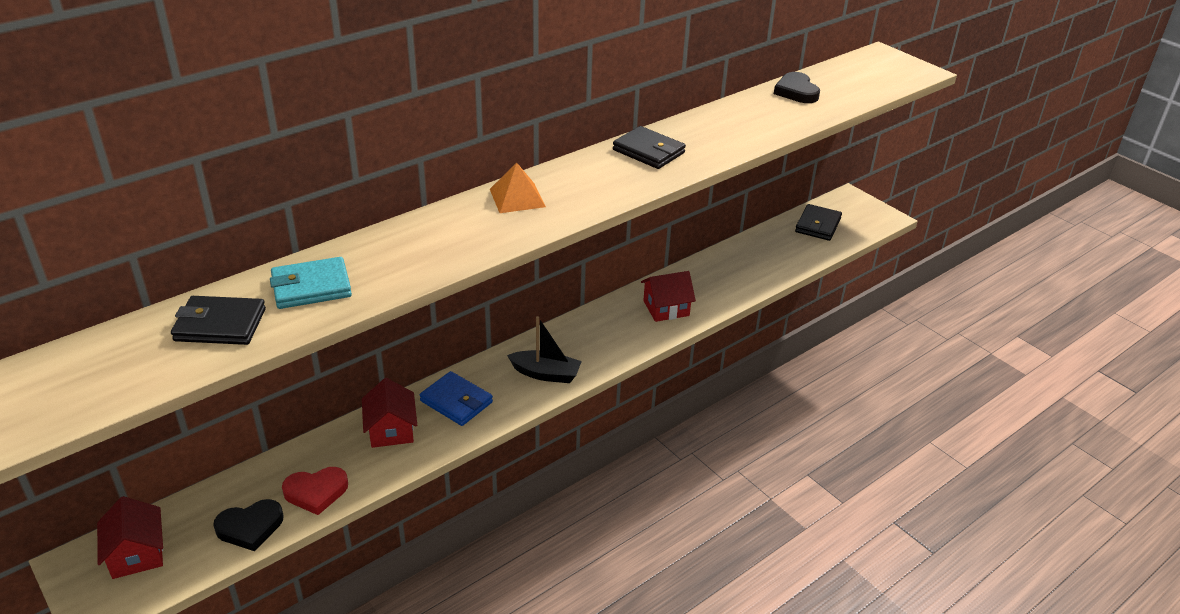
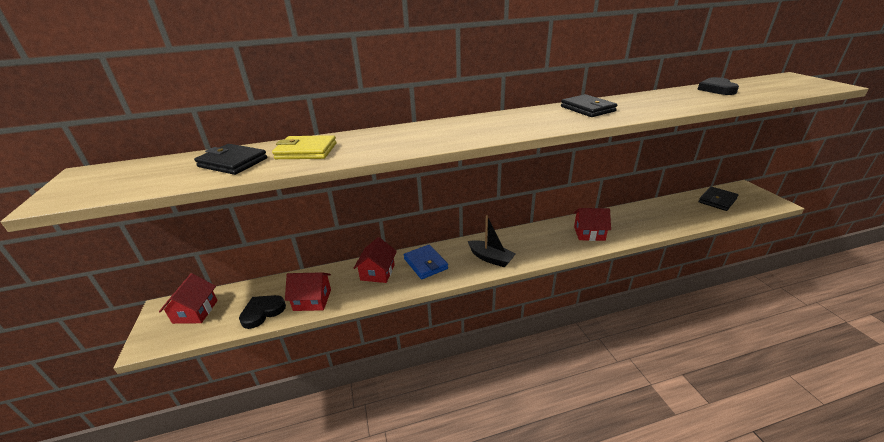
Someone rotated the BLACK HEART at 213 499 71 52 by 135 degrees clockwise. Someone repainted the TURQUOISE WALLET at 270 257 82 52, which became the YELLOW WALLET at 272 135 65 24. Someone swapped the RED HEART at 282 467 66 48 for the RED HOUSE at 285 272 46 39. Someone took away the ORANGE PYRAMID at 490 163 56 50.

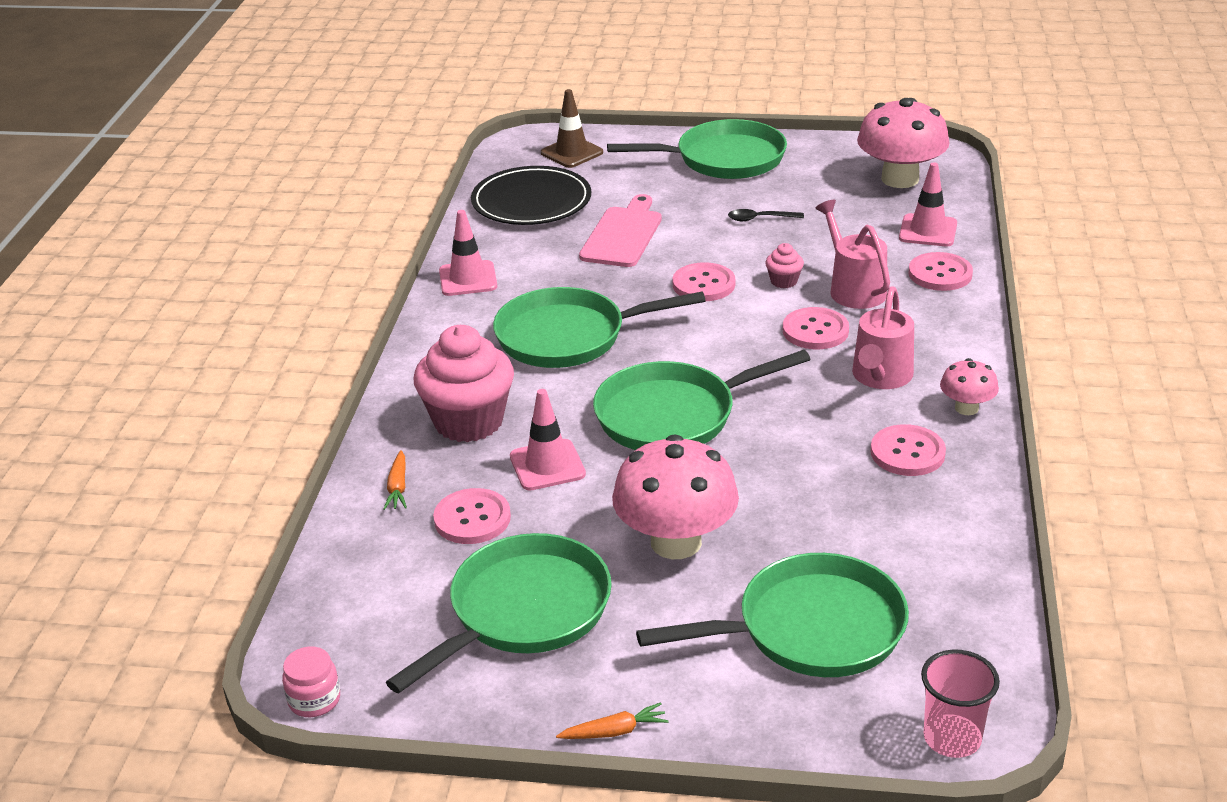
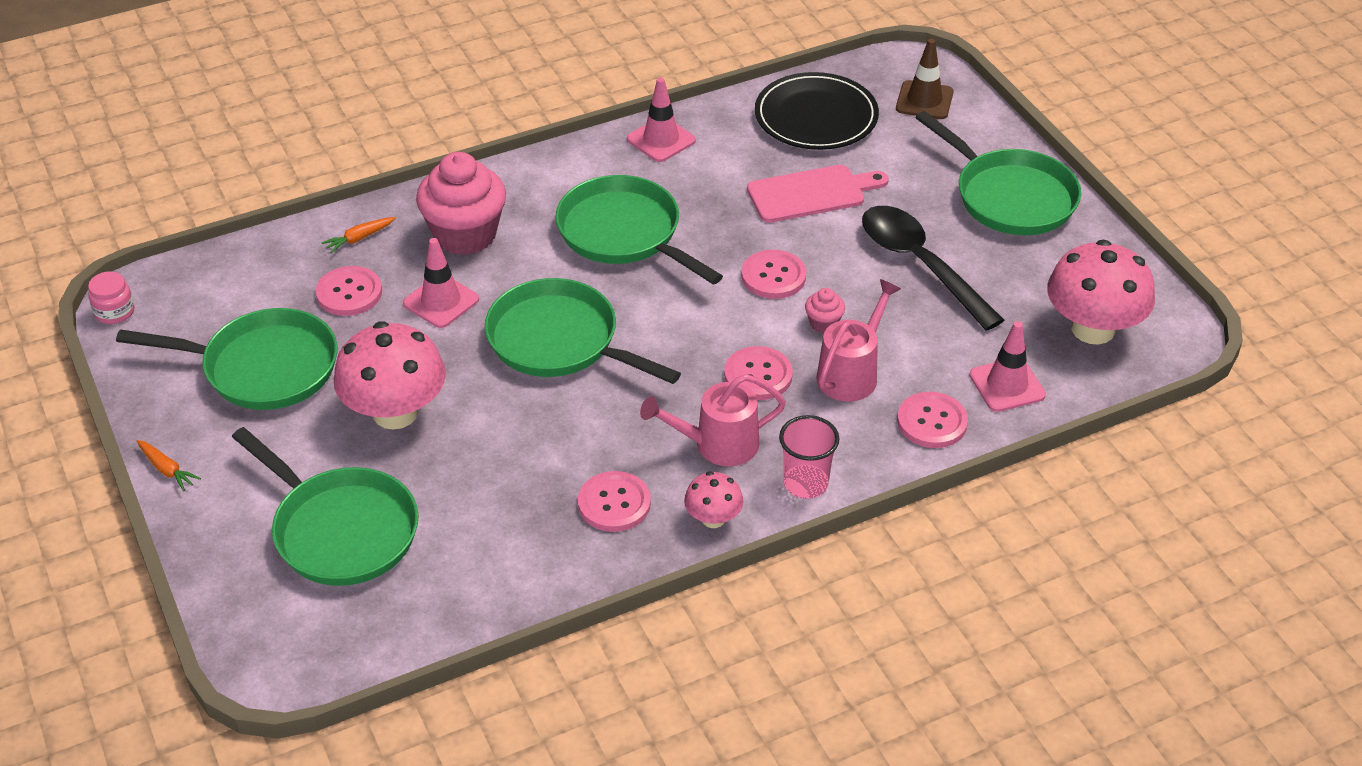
Someone scaled the BLACK SPOON at 728 209 76 12 by 2.37. Someone carried the PINK CUP from 921 650 79 108 to 779 415 61 84.

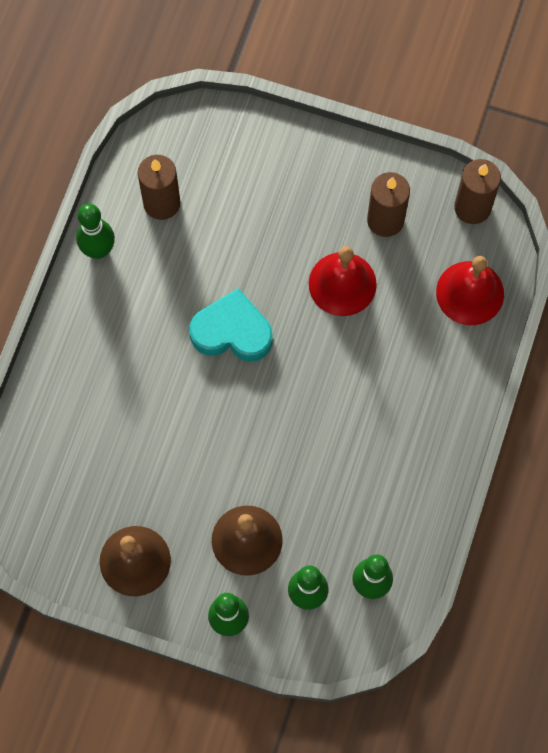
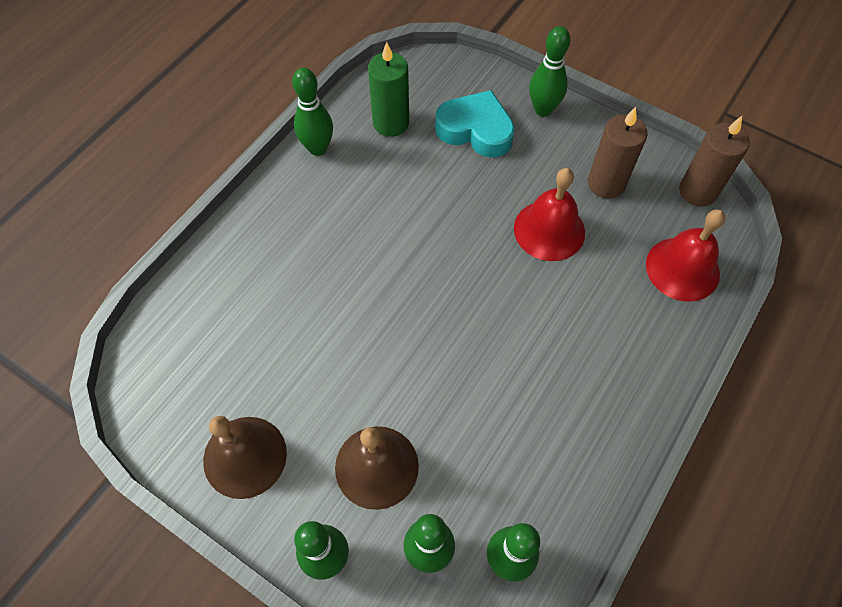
Someone repainted the BROWN CANDLE at 138 155 42 65, which became the GREEN CANDLE at 368 42 41 95. Someone carried the TURQUOISE HEART from 189 289 84 73 to 435 90 80 68. Someone put down the GREEN BOWLING PIN at 529 26 42 90.

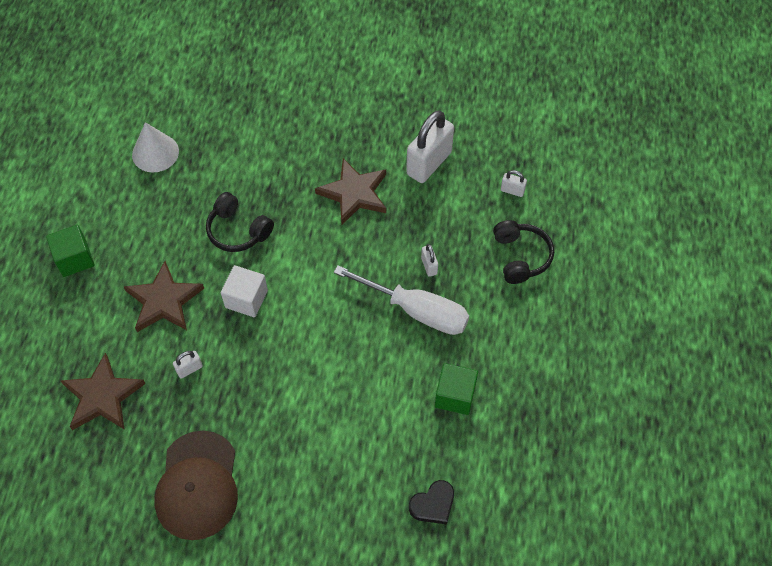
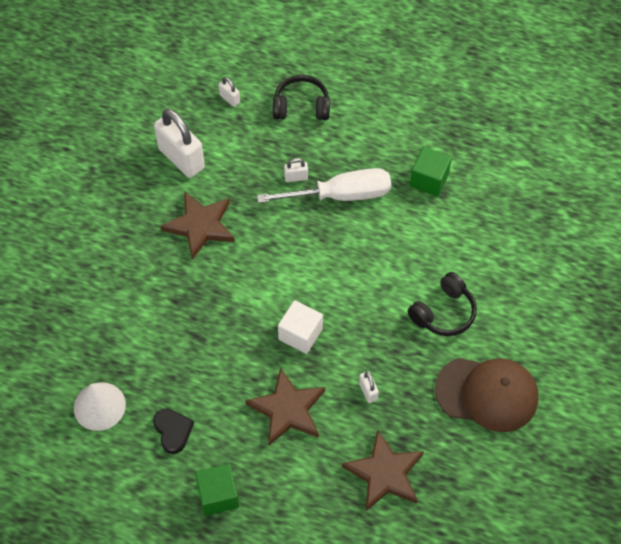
Someone carried the BLACK HEADPHONES from 206 192 68 60 to 408 272 69 64. Someone rotated the WHITE SCREWDRIVER at 334 265 135 70 by 45 degrees clockwise. Someone carried the BLACK HEART from 409 480 45 44 to 153 409 41 45. Someone rotated the WHITE PADLOCK at 501 170 26 27 by 75 degrees counterclockwise.

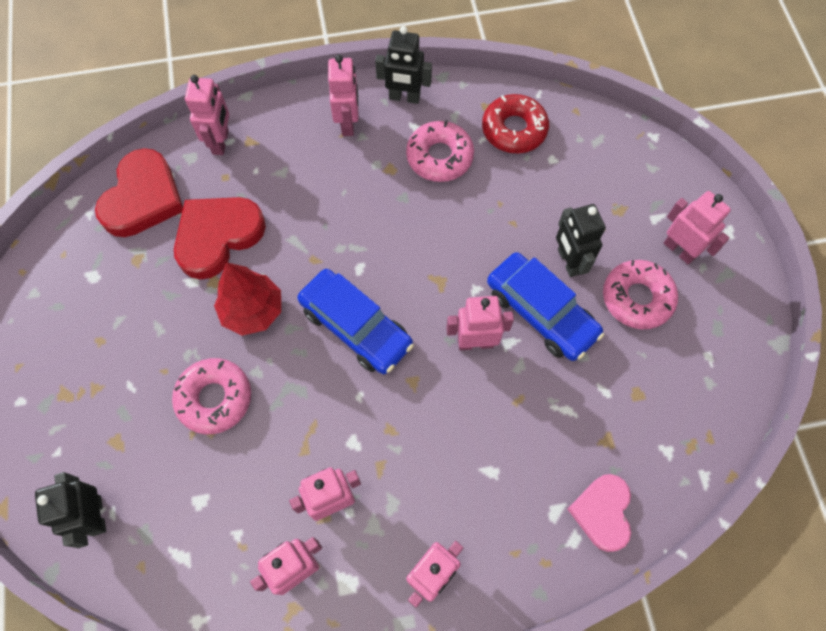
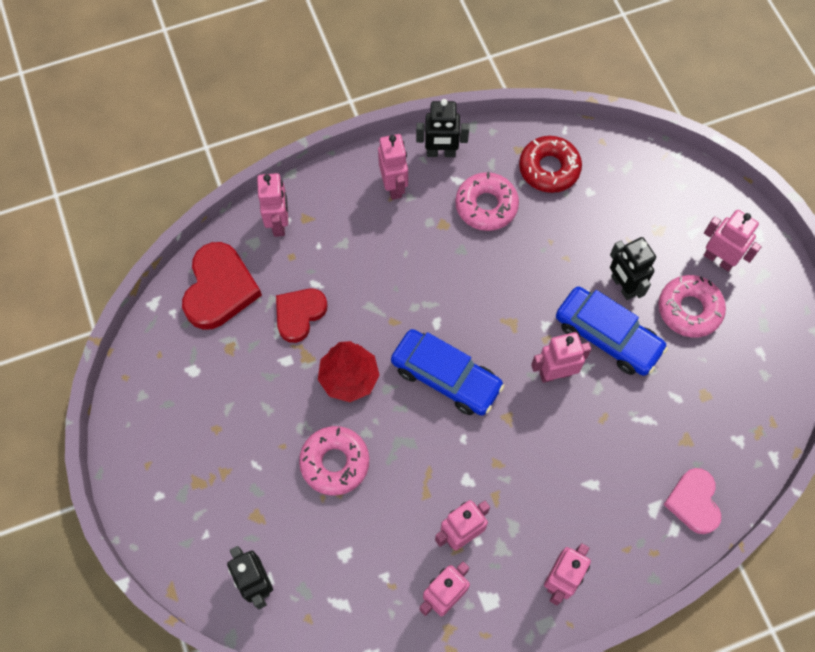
Someone scaled the RED HEART at 174 197 92 83 by 0.66.

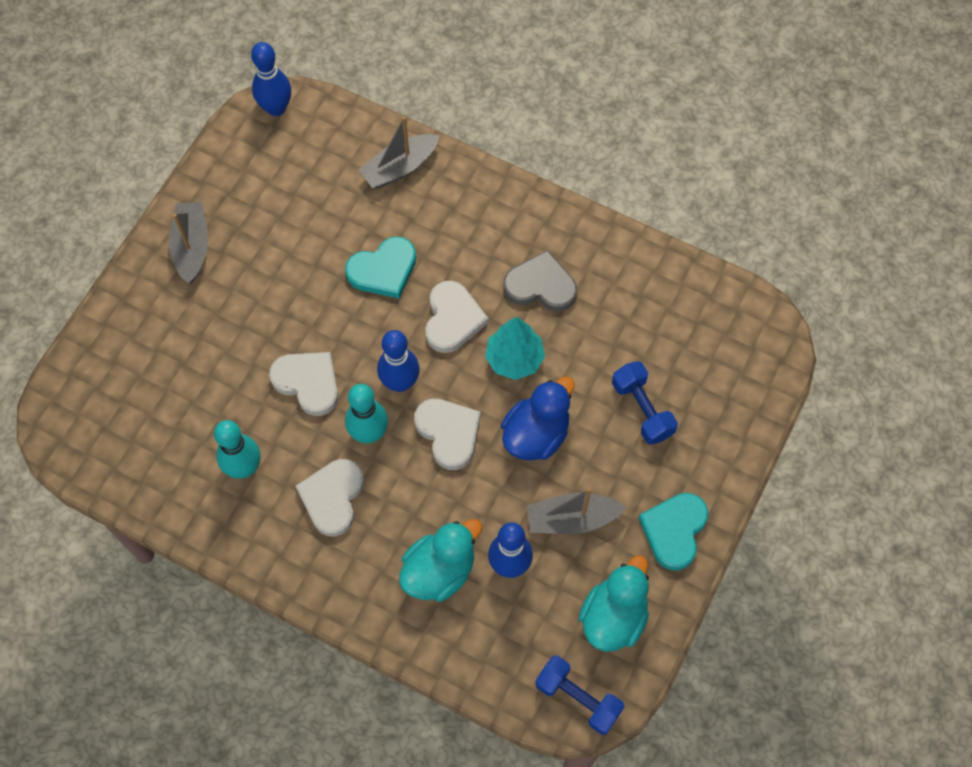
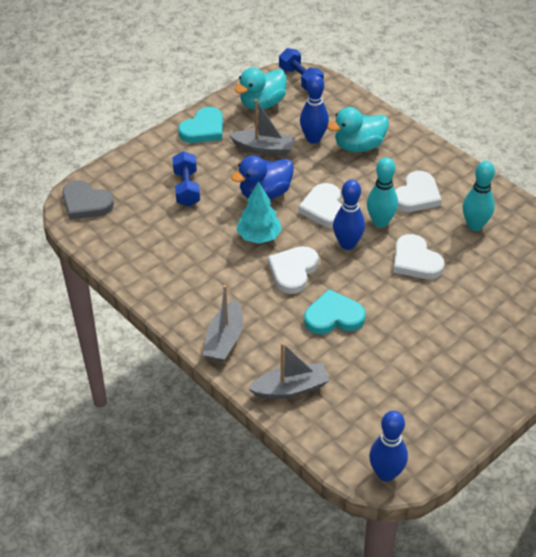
Someone carried the GREY BOAT from 169 202 39 82 to 203 285 40 77. Someone carried the GREY HEART from 504 250 73 61 to 62 180 52 40.

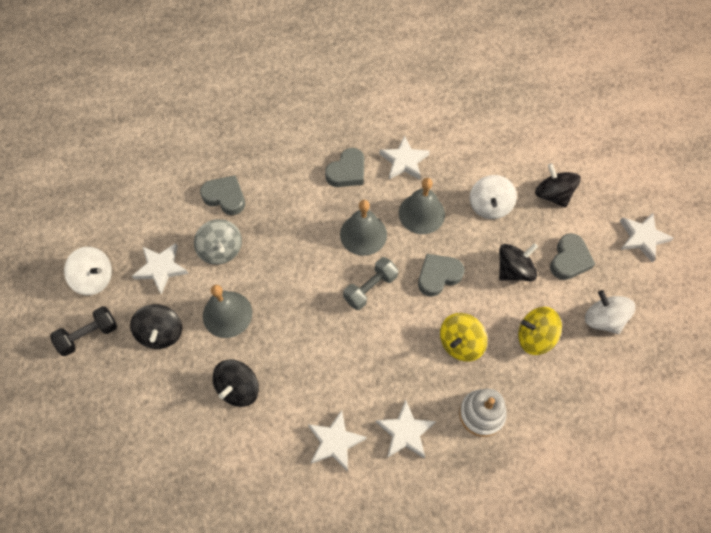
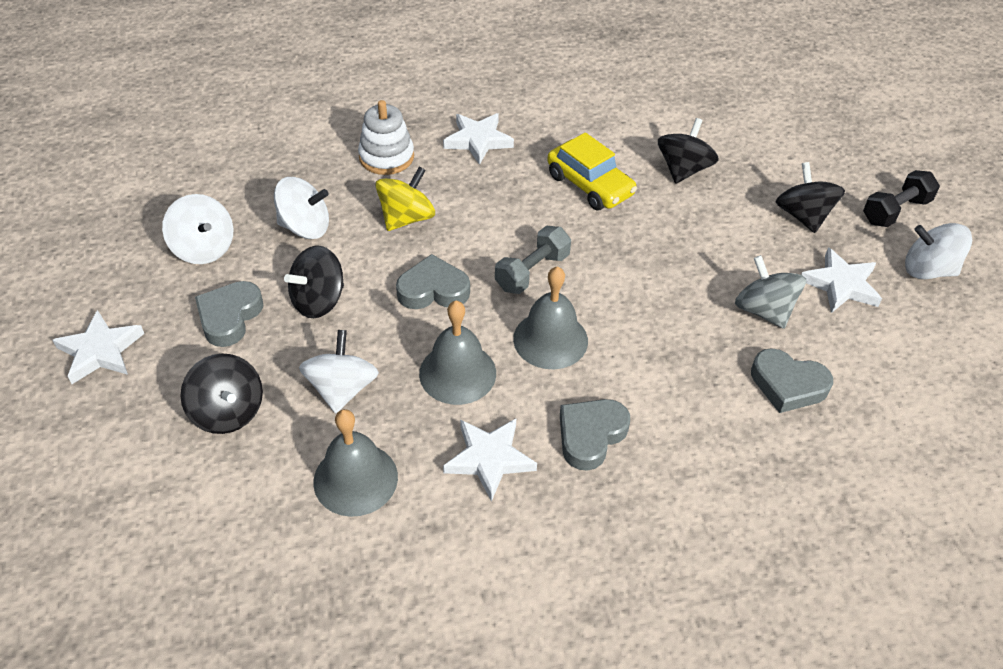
Someone carried the GREY BELL from 203 285 49 53 to 313 409 85 108. Someone took away the WHITE STAR at 308 410 59 62. Someone rotated the GREY HEART at 418 254 46 43 by 150 degrees counterclockwise. Someone repainted the YELLOW SPINNING TOP at 518 307 44 48, which became the WHITE SPINNING TOP at 274 177 55 62. Someone put down the YELLOW CAR at 547 132 90 78.

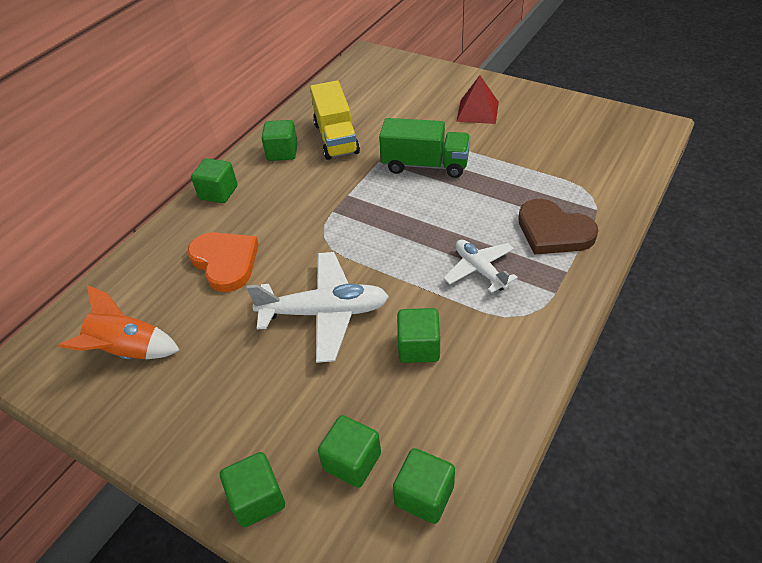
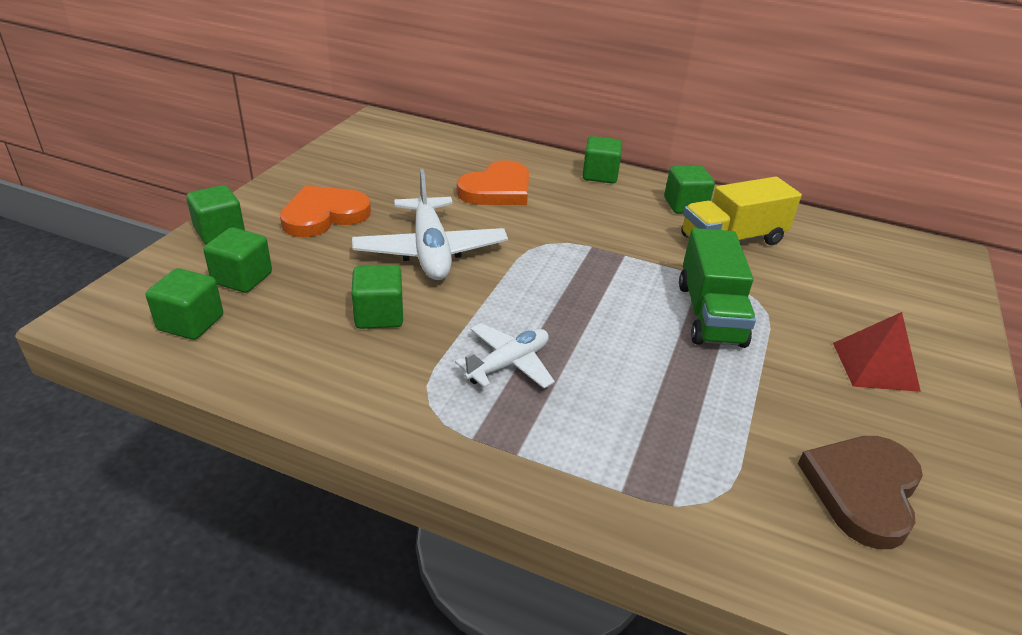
Someone took away the ORANGE ROCKET at 58 285 122 74. Someone carried the BROWN HEART from 518 199 80 56 to 798 436 125 113. Someone put down the ORANGE HEART at 280 186 91 51.

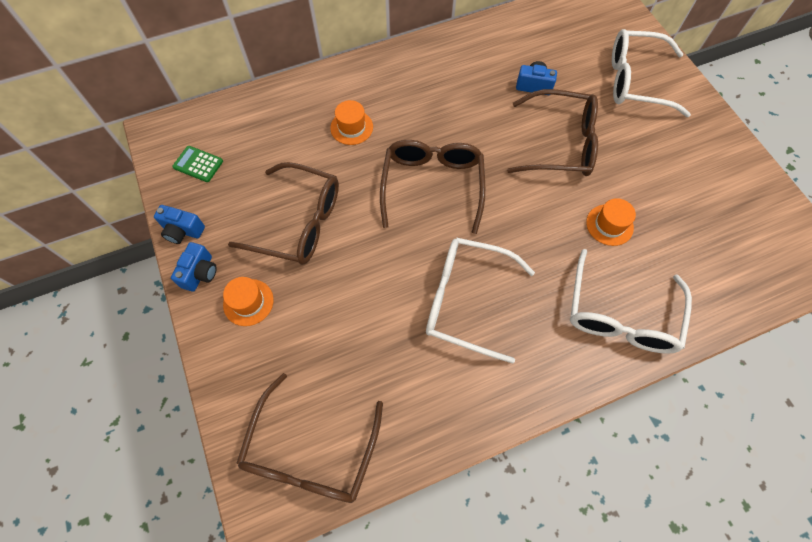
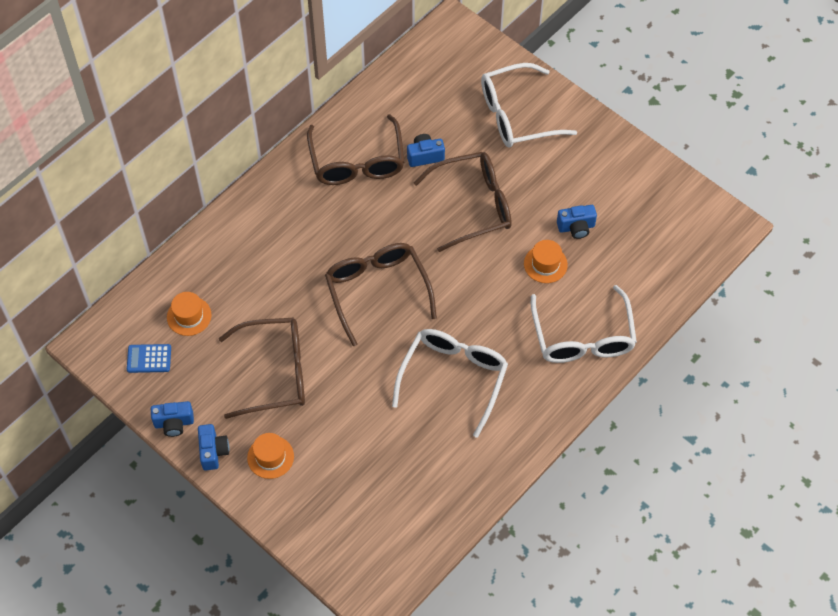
Someone repainted the GREEN CALCULATOR at 172 146 51 36, which became the BLUE CALCULATOR at 127 344 44 29. Someone carried the BROWN GLASSES from 236 373 147 130 to 307 114 97 71. Someone carried the ORANGE HAT from 330 100 43 45 to 167 292 45 44. Someone rotated the WHITE GLASSES at 426 238 109 126 by 120 degrees clockwise. Someone put down the BLUE CAMERA at 557 205 40 34.

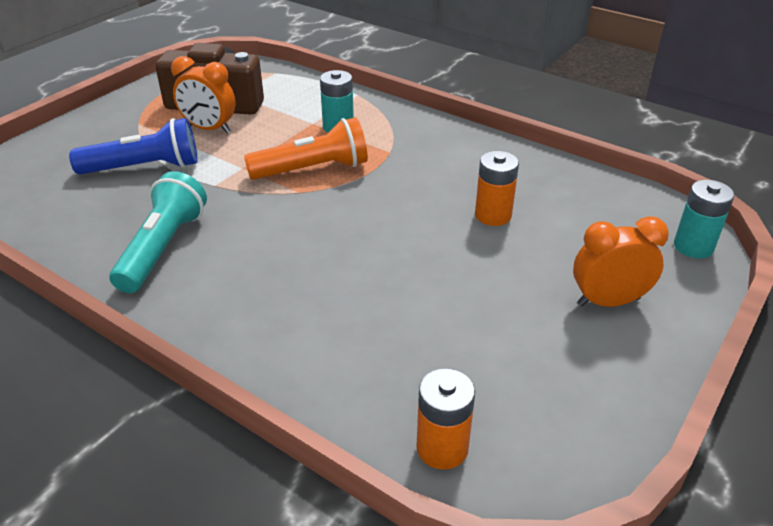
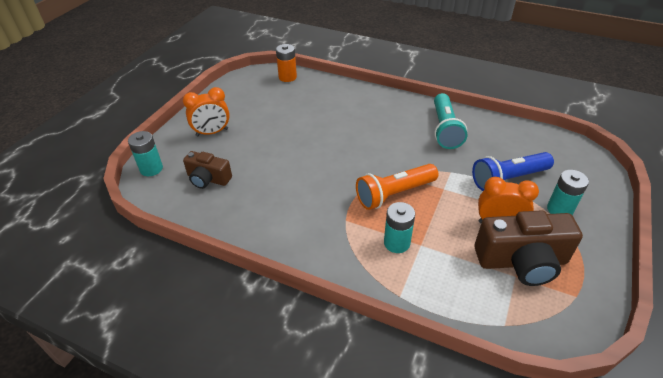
Someone took away the ORANGE BATTERY at 475 151 44 75. Someone put down the BROWN CAMERA at 183 151 49 38. Someone put down the TURQUOISE BATTERY at 547 170 42 45.

